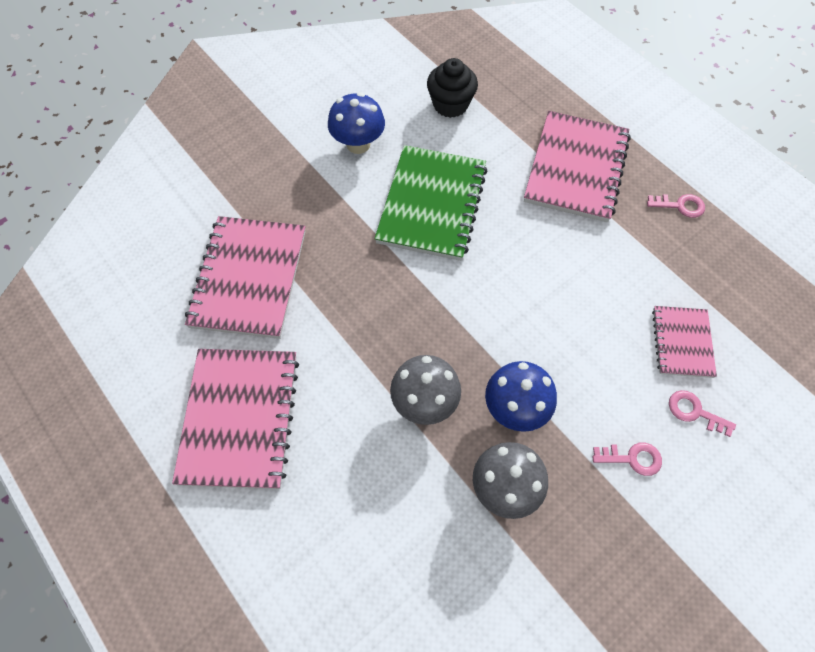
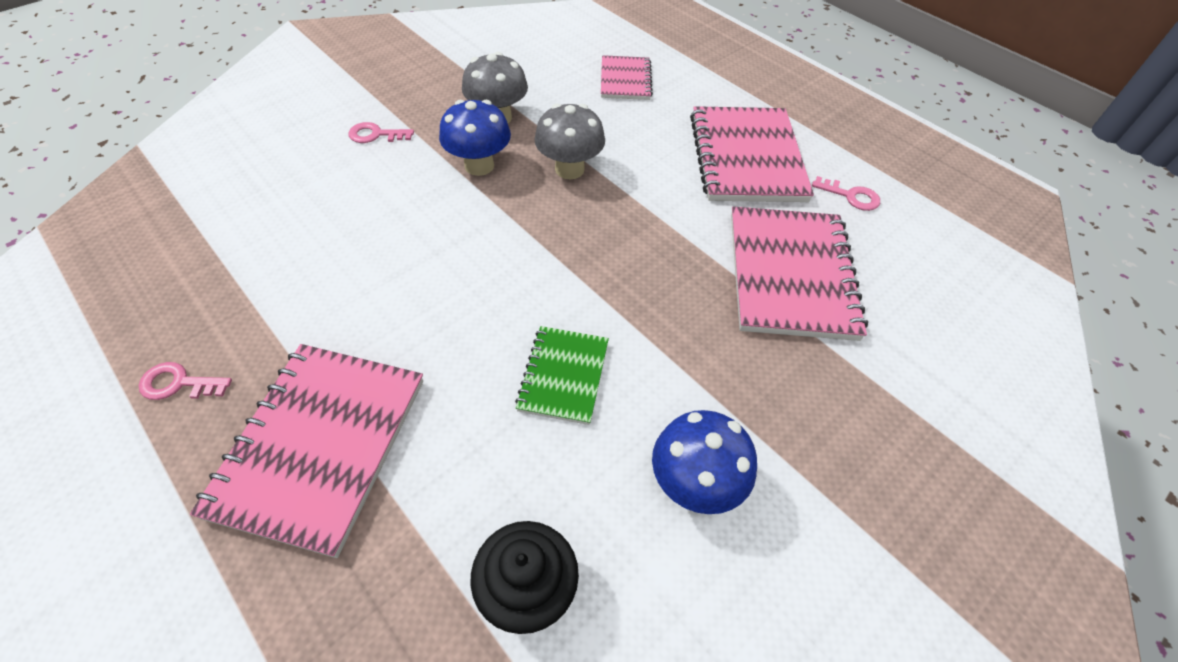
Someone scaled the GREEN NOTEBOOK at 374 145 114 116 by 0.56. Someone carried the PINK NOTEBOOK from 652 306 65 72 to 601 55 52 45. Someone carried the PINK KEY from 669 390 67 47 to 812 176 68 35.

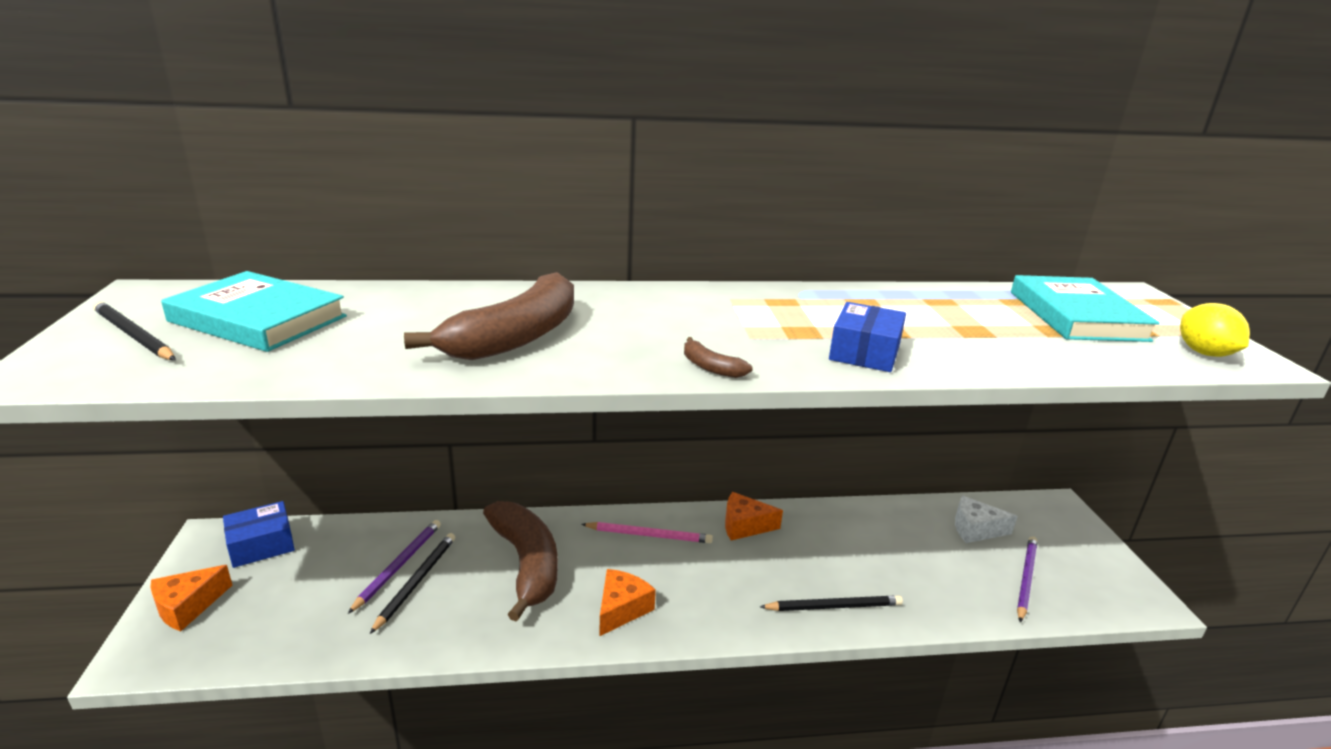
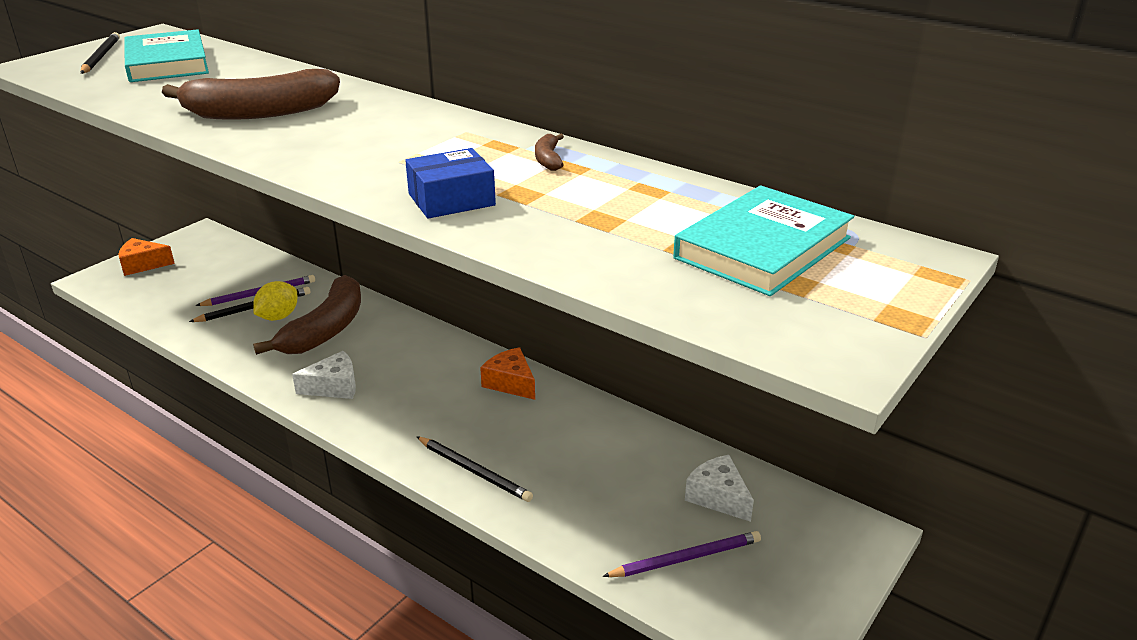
Someone took away the BLUE BOX at 223 501 72 67. Someone took away the PINK PENCIL at 581 522 132 21. Someone repainted the ORANGE CHEESE at 600 569 56 67, which became the WHITE CHEESE at 292 351 64 48. Someone carried the BROWN BANANA from 684 337 69 41 to 535 134 29 37. Someone carried the YELLOW LEMON from 1180 303 70 54 to 253 281 44 40.

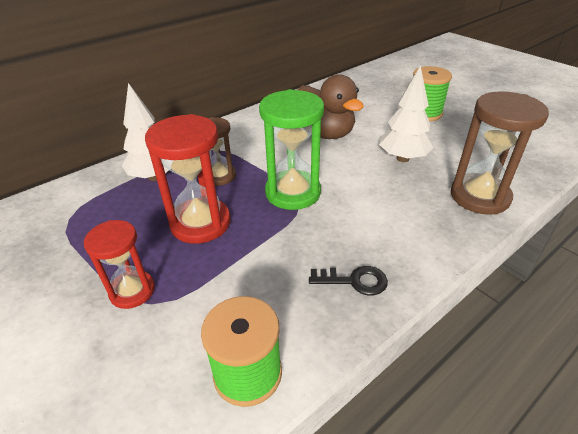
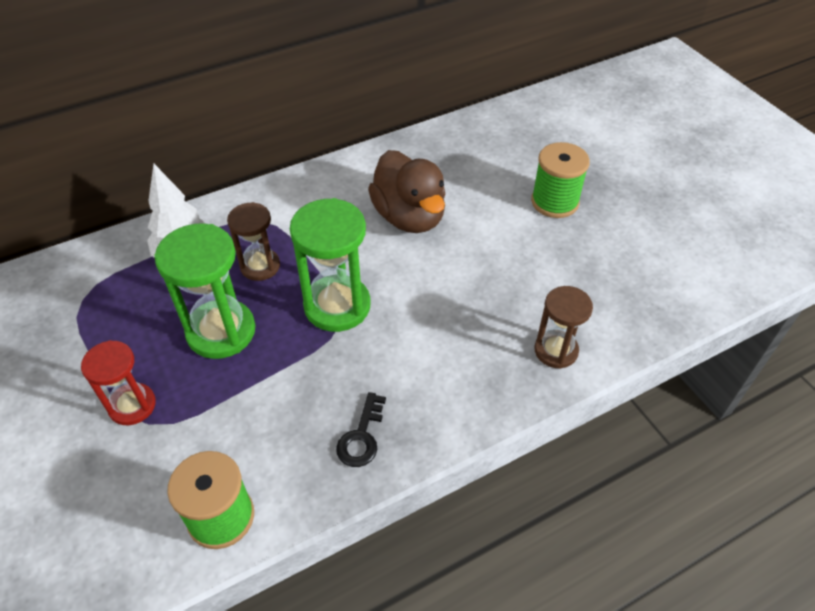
Someone repainted the RED HOURGLASS at 145 114 86 130, which became the GREEN HOURGLASS at 155 223 100 136. Someone rotated the BLACK KEY at 309 266 79 29 by 90 degrees clockwise. Someone took away the WHITE TREE at 379 65 54 97. Someone scaled the BROWN HOURGLASS at 451 91 98 124 by 0.62.

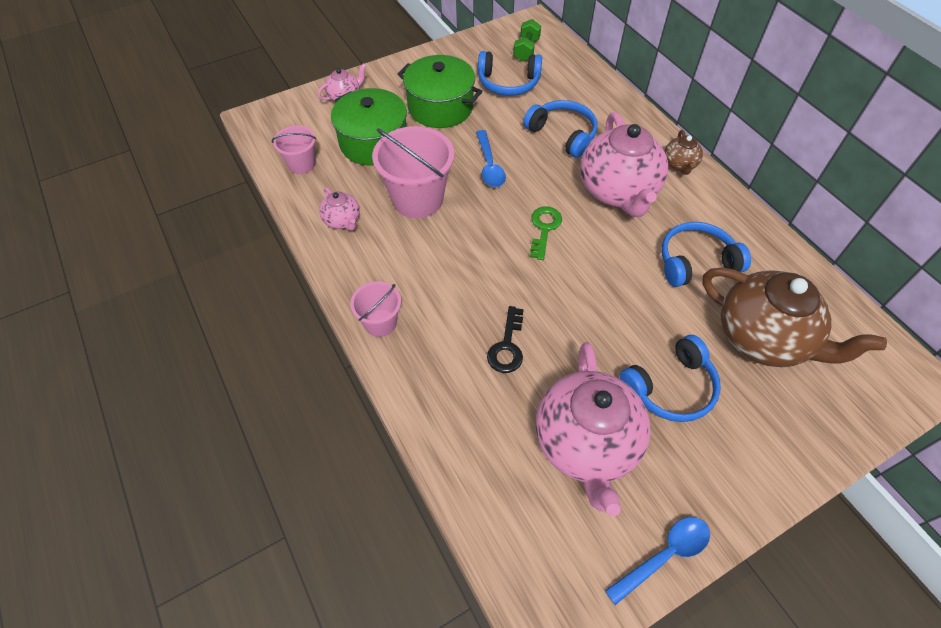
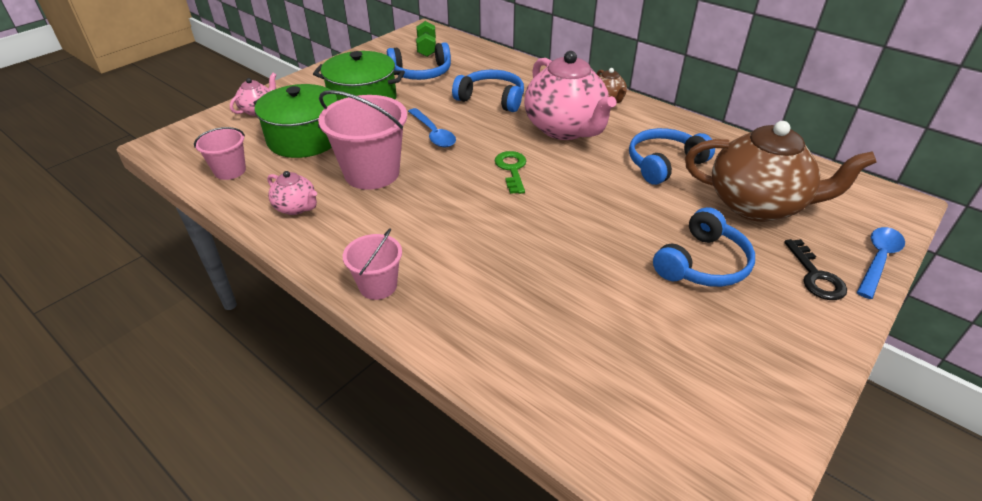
Someone carried the BLACK KEY from 487 306 37 67 to 784 239 63 61. Someone took away the PINK TEAPOT at 536 342 115 174. Someone carried the BLUE SPOON from 605 517 105 88 to 857 227 48 72.

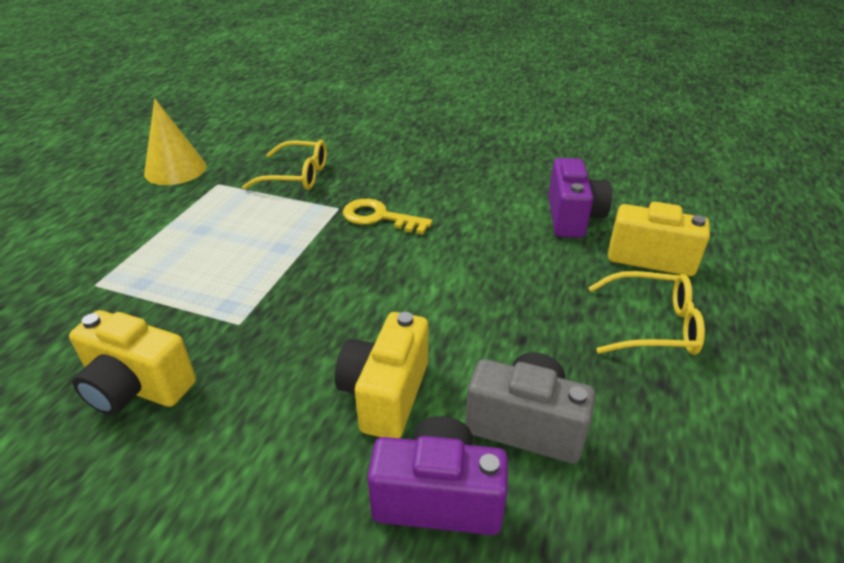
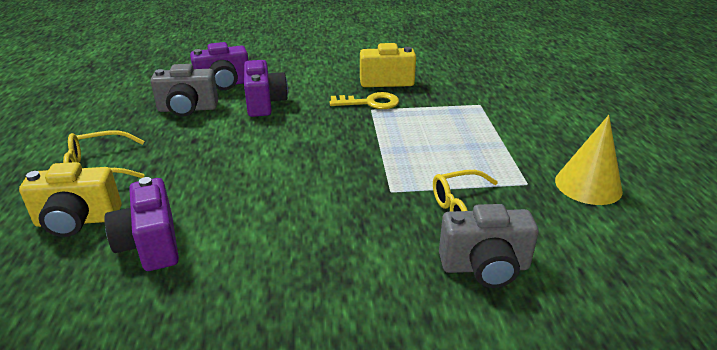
Someone repainted the YELLOW CAMERA at 335 312 94 126, which became the PURPLE CAMERA at 244 60 44 57. Someone carried the YELLOW KEY from 343 199 90 36 to 330 92 69 17. Someone put down the GREY CAMERA at 439 204 100 84.

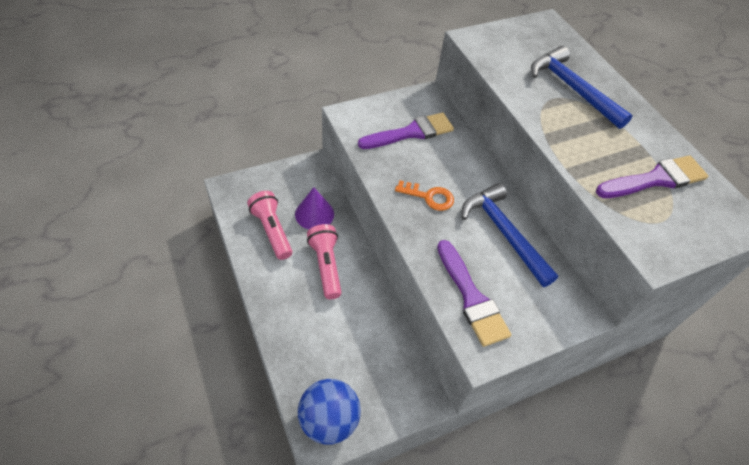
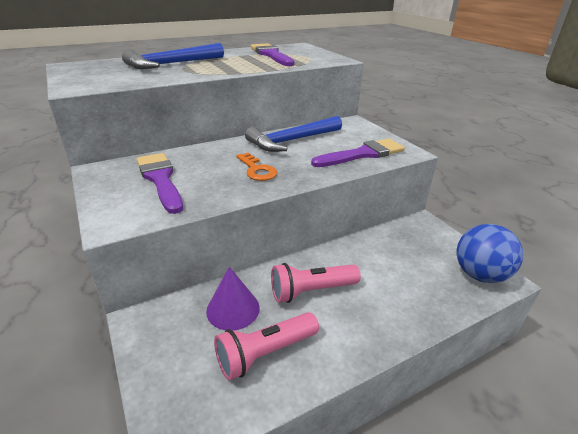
Someone rotated the ORANGE KEY at 395 180 59 31 by 135 degrees clockwise.

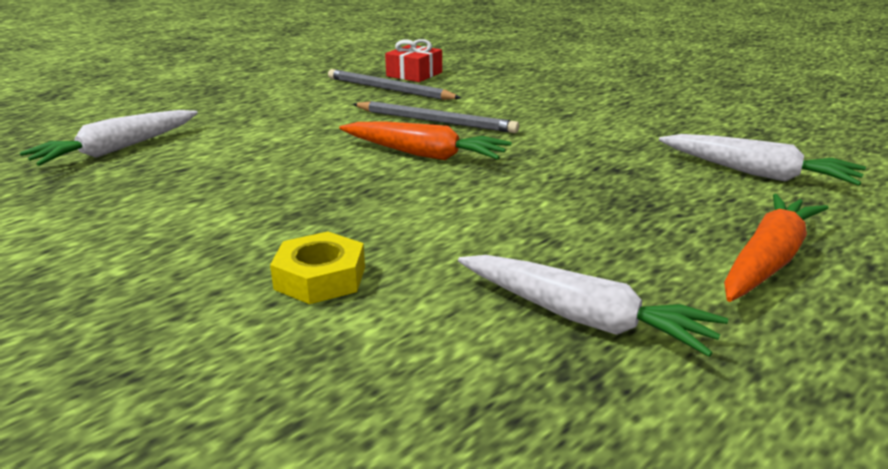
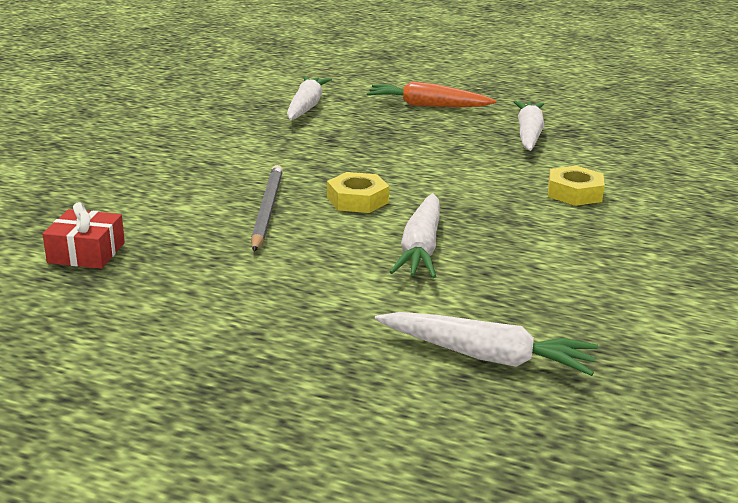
Someone took away the GREY PENCIL at 328 69 133 31. Someone swapped the ORANGE CARROT at 339 122 173 38 for the YELLOW NUT at 327 172 62 41. Someone put down the WHITE CARROT at 390 193 50 85.

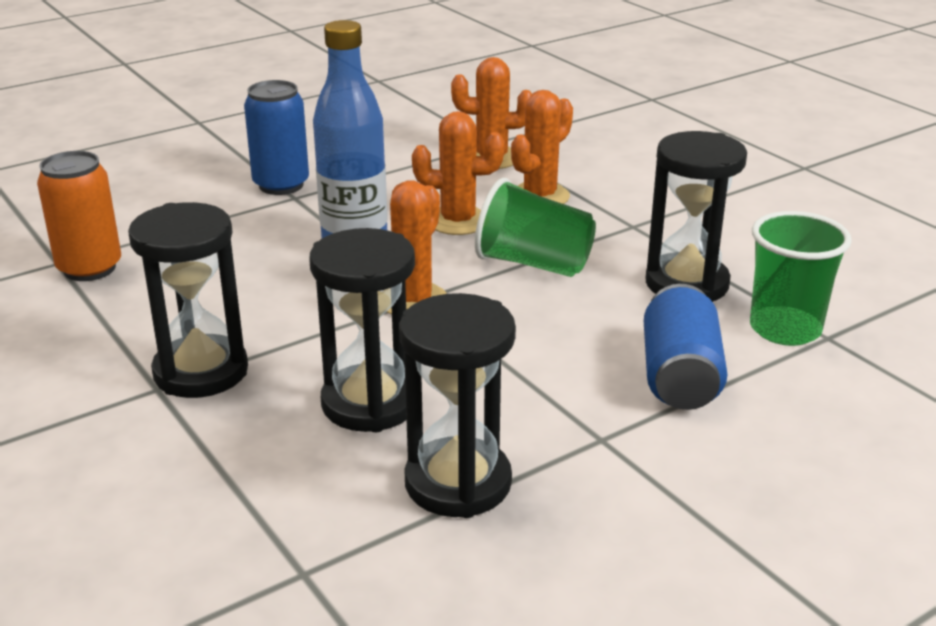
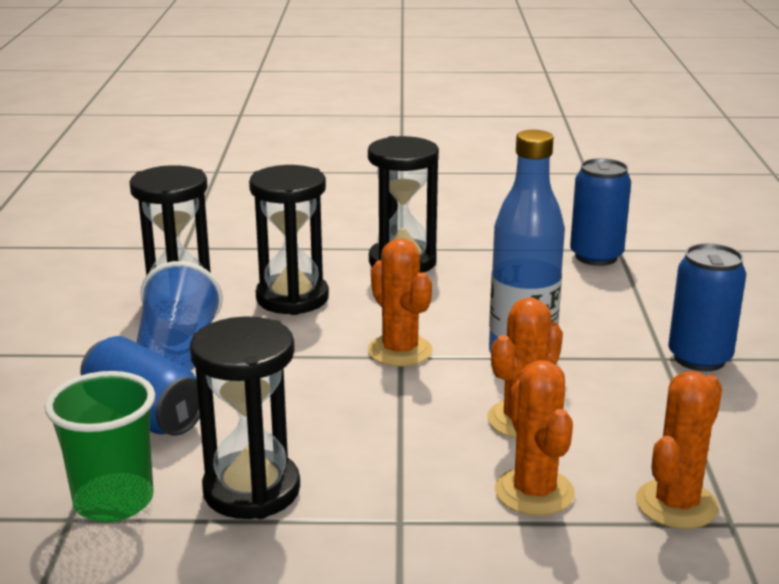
Someone repainted the ORANGE CAN at 37 151 84 130, which became the BLUE CAN at 570 158 61 108. Someone took away the GREEN CUP at 475 178 121 99. Someone put down the BLUE CUP at 136 261 87 110.

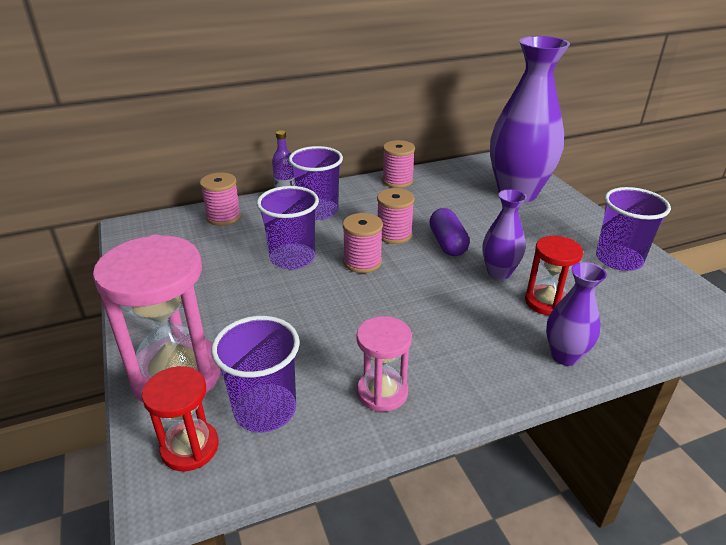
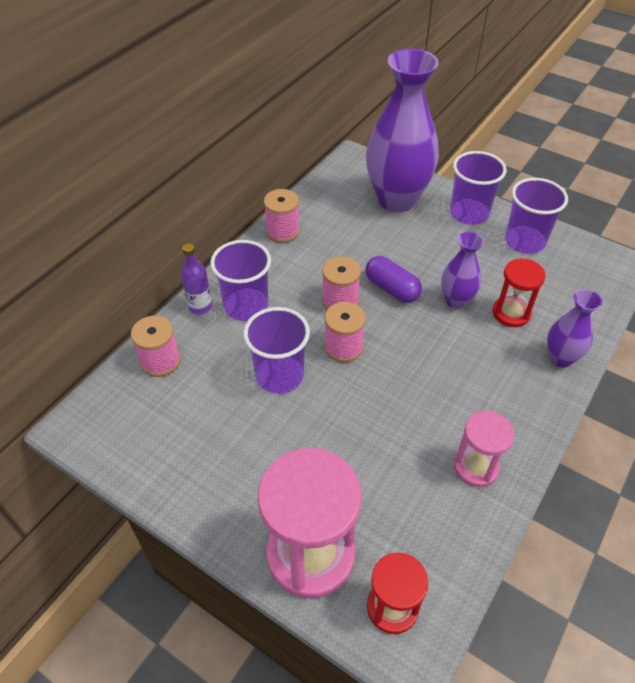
Someone carried the PURPLE CUP from 211 316 89 116 to 450 151 57 74.

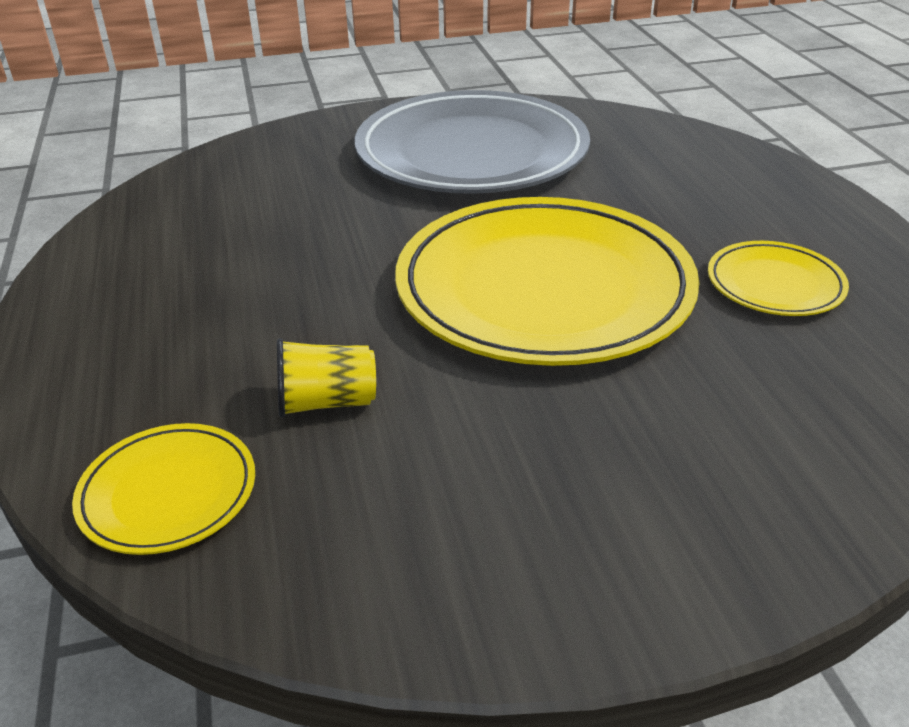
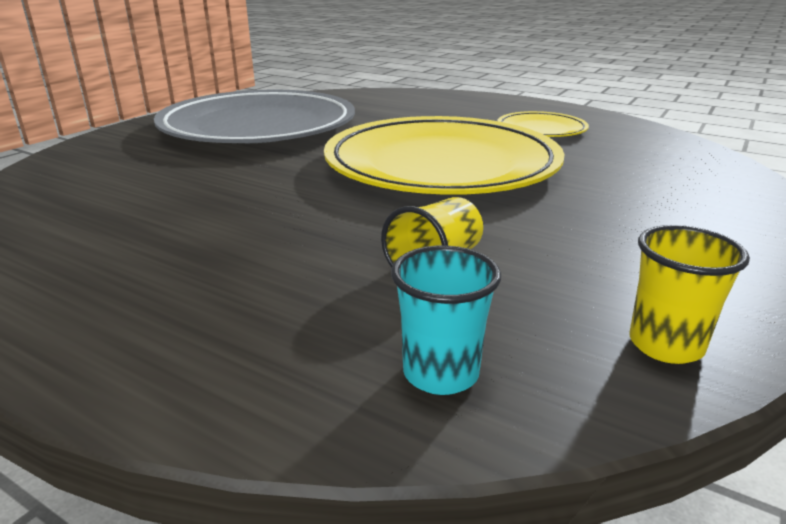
Someone swapped the YELLOW PLATE at 72 423 183 132 for the TURQUOISE CUP at 391 245 110 150. Someone put down the YELLOW CUP at 630 225 120 139.

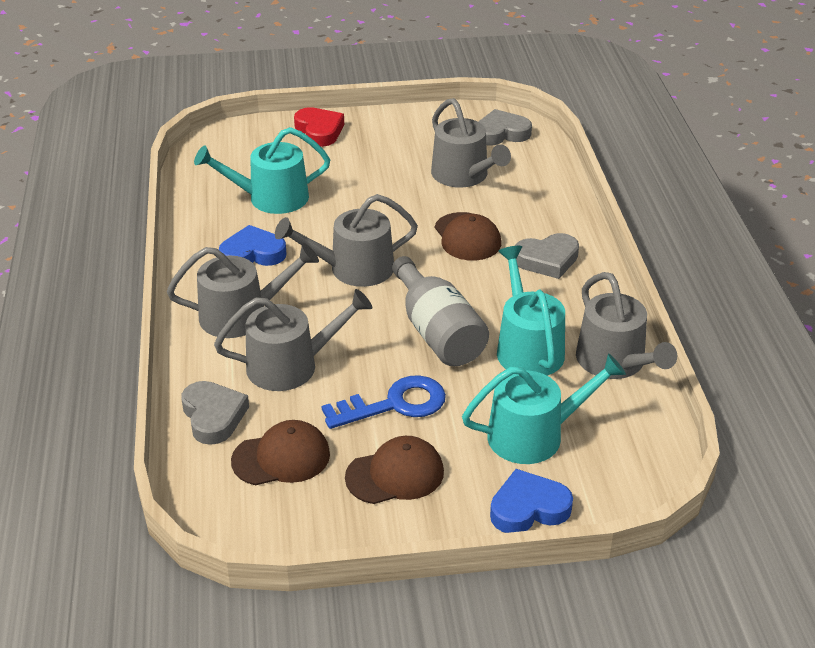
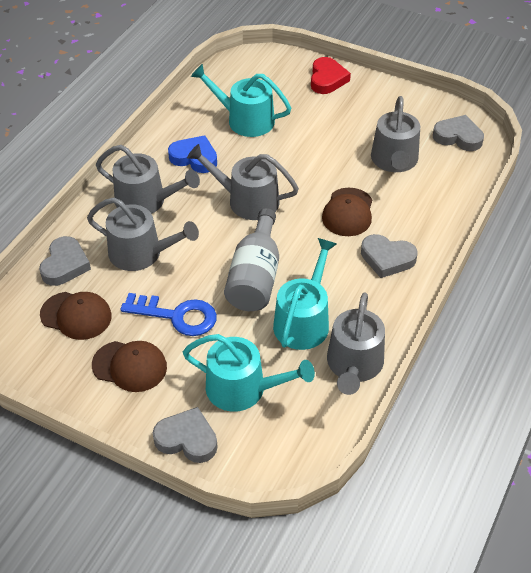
Someone repainted the BLUE HEART at 490 469 83 64, which became the GREY HEART at 153 407 64 56.

